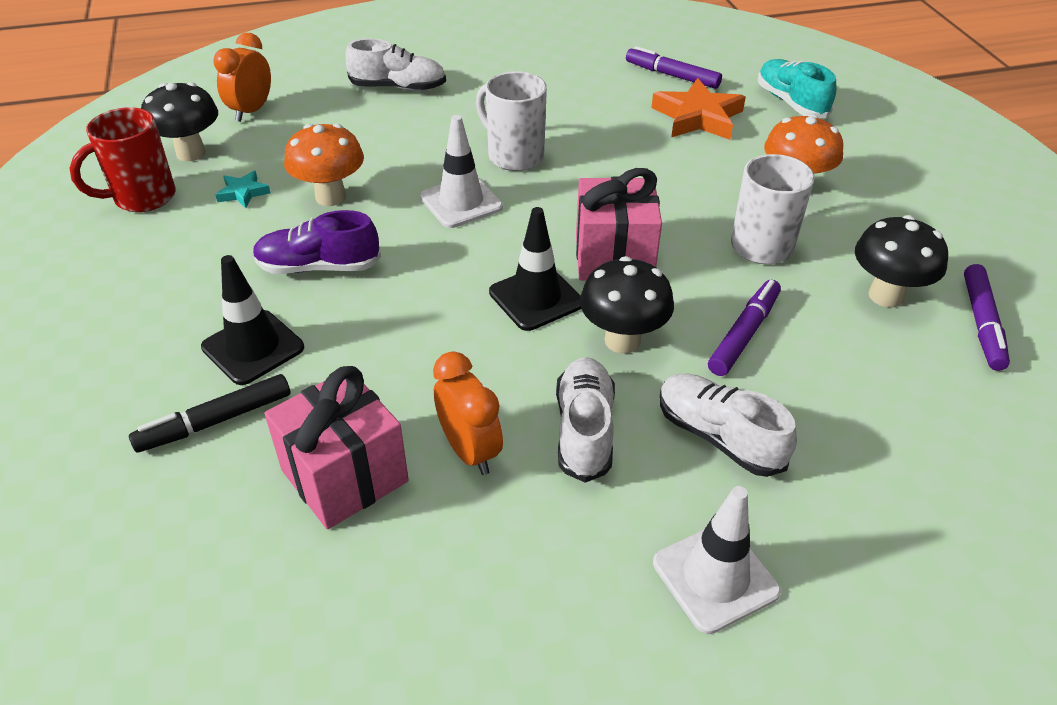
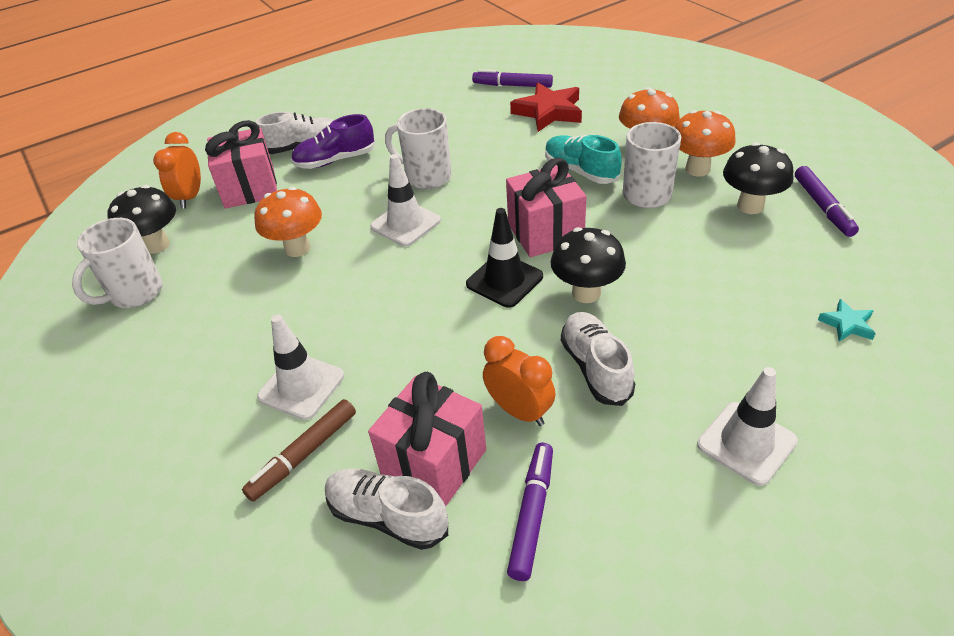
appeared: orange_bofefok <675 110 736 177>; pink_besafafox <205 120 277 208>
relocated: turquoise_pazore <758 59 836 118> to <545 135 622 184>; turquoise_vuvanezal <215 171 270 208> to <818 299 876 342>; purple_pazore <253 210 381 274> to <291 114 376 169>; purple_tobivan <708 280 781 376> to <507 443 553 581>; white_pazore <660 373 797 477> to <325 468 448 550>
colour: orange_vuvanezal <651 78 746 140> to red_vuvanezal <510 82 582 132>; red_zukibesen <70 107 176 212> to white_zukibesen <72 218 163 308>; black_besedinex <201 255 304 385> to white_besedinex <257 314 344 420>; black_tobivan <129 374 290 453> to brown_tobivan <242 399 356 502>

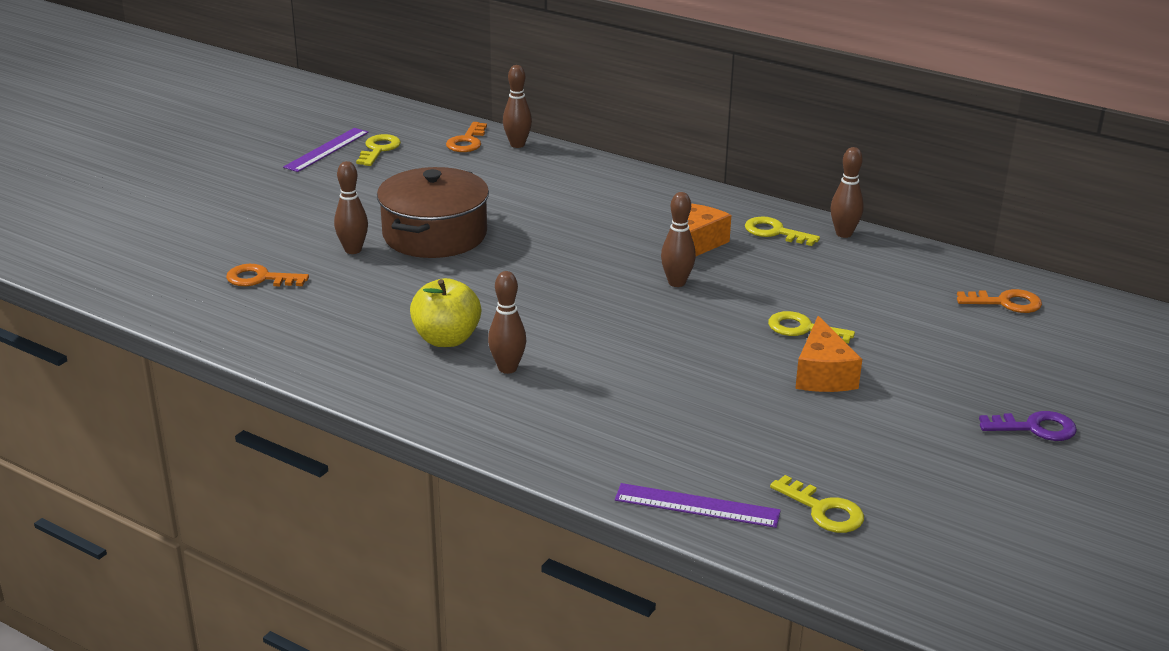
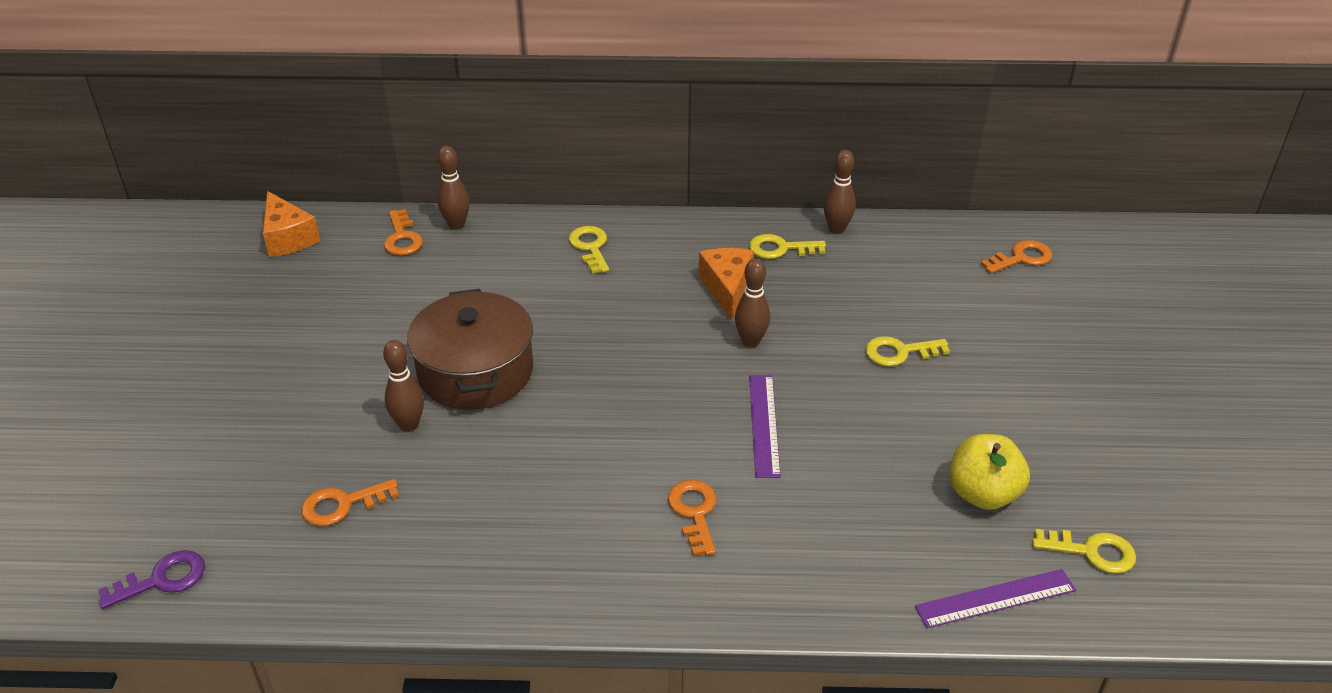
relocated: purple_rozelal <283 128 369 172> to <749 375 781 478>; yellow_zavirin <356 134 401 166> to <569 226 609 274>; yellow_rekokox <410 278 481 347> to <949 434 1030 510>; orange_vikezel <795 316 862 392> to <263 191 320 257>; purple_zavirin <979 411 1077 441> to <98 550 205 609>
exchanged: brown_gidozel <488 271 526 374> to orange_zavirin <668 480 717 556>

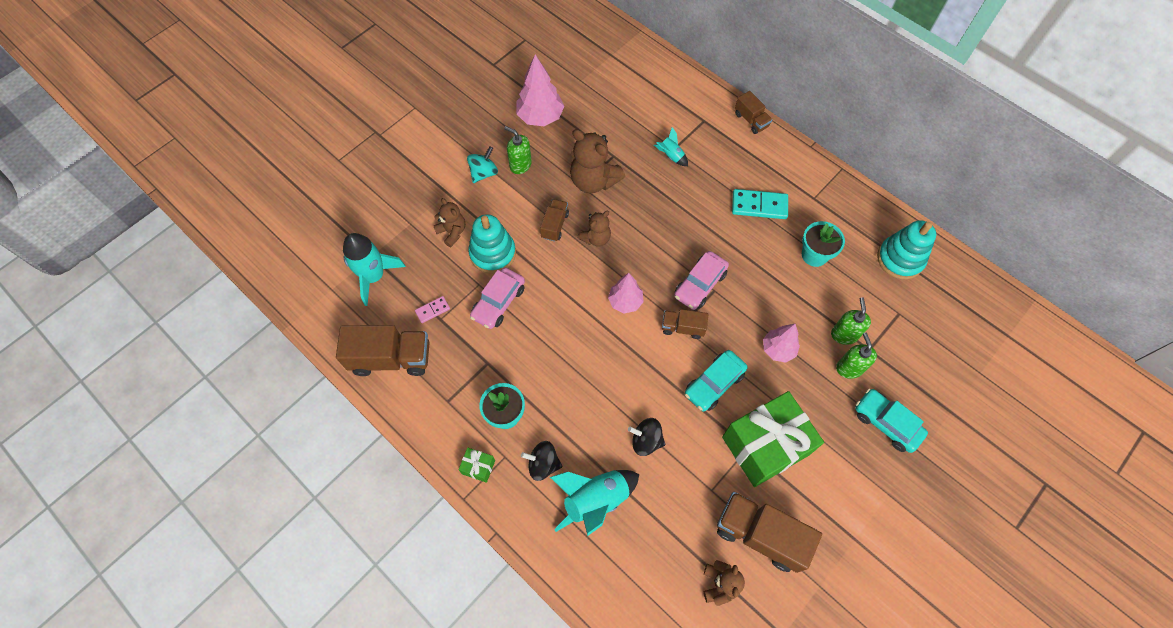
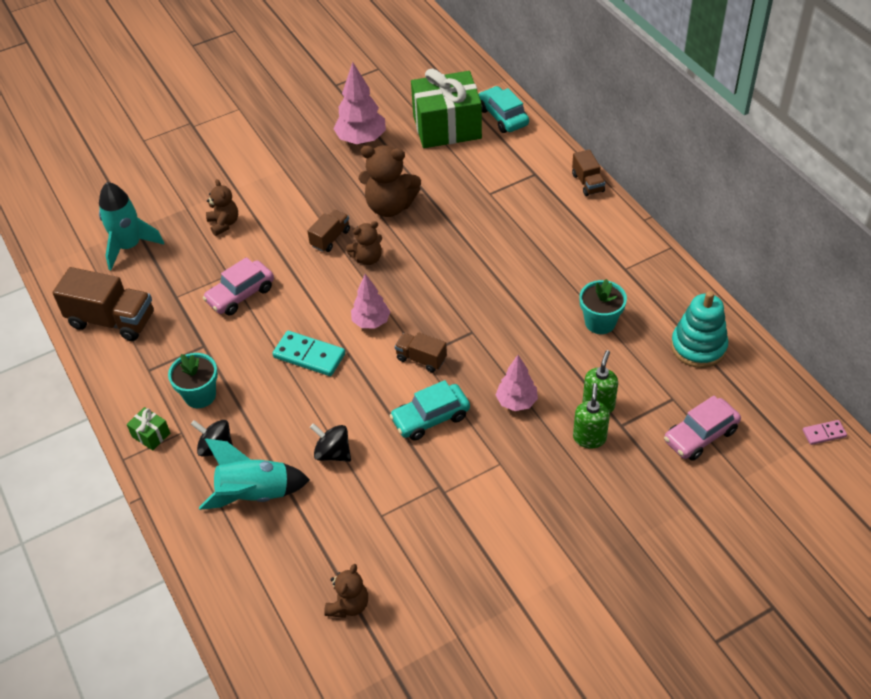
missing: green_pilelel <504 126 532 174>; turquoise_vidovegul <654 127 688 166>; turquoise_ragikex <467 146 498 183>; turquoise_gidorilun <468 214 516 274>; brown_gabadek <717 492 822 573>
relocated: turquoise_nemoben <732 189 788 219> to <272 331 345 376>; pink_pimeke <674 251 729 310> to <664 396 741 461>; pink_nemoben <415 296 450 323> to <803 420 847 445>; turquoise_pimeke <855 389 928 453> to <479 86 529 133>; green_besafafox <722 391 824 487> to <411 68 482 148>
spun: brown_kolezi <570 129 625 193> = <359 145 421 217> 45 degrees counterclockwise

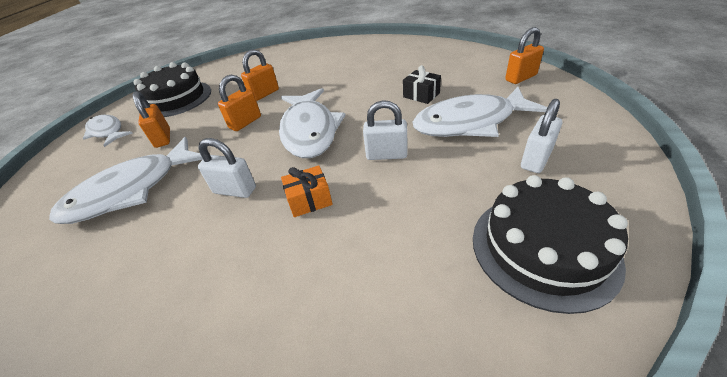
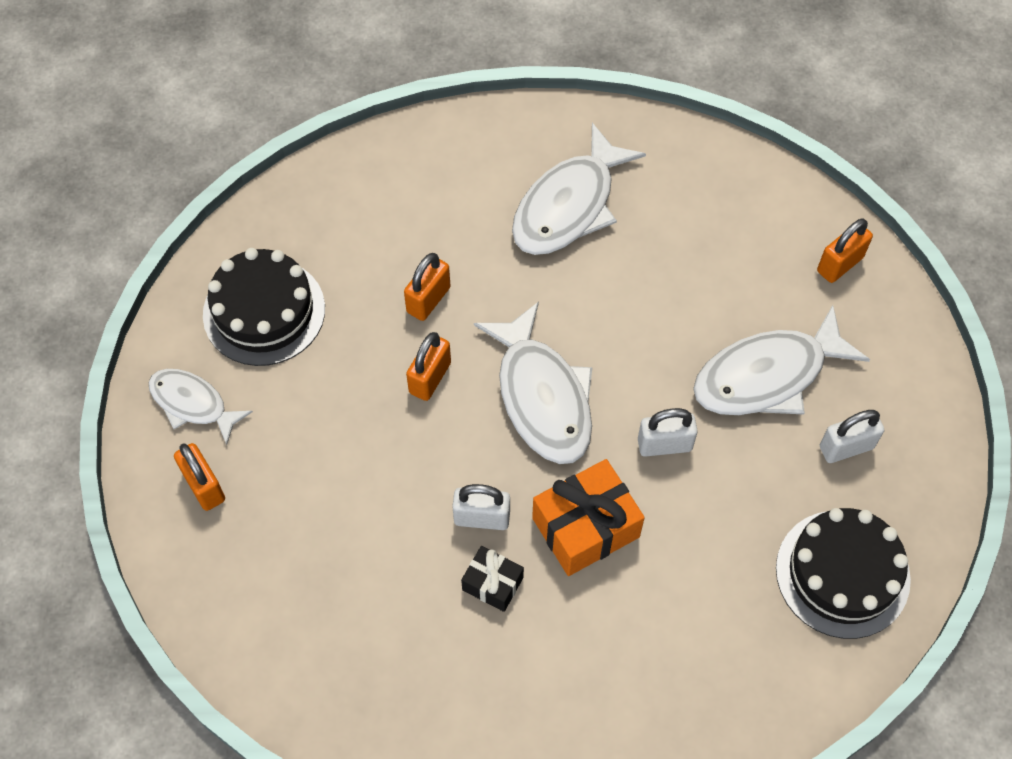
relocated: black_besafafox <403 65 441 104> to <461 546 524 612>; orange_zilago <133 91 170 148> to <174 443 225 511>; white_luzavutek <49 137 203 224> to <512 123 646 255>
spun: white_zilago <521 99 562 173> = <820 410 884 463> 45 degrees clockwise
size: orange_besafafox <281 165 333 217> = <532 459 645 576> x1.78

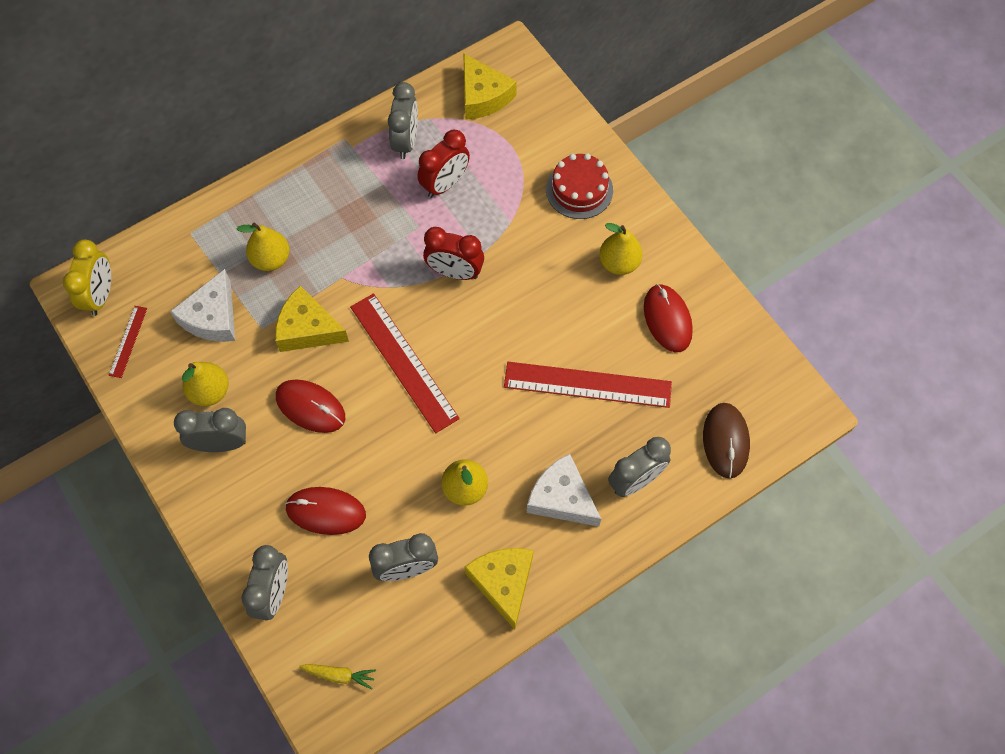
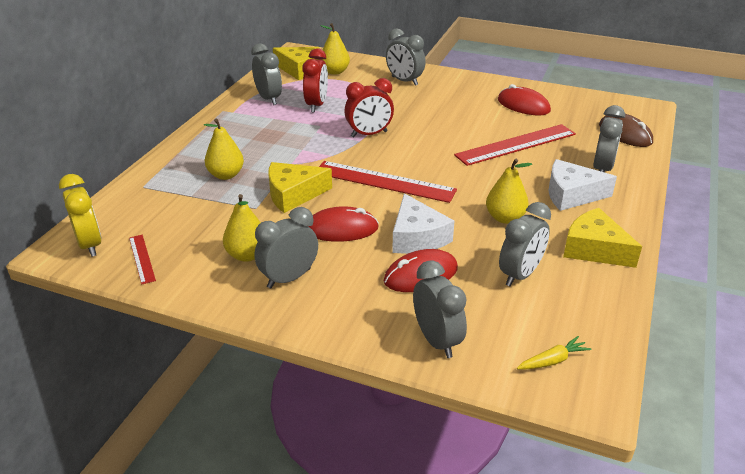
relocated: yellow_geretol <599 223 643 275> to <320 23 350 75>; white_vikezel <170 269 235 342> to <392 193 454 254>
exchanged: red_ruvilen <546 153 613 219> to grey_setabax <386 28 426 86>

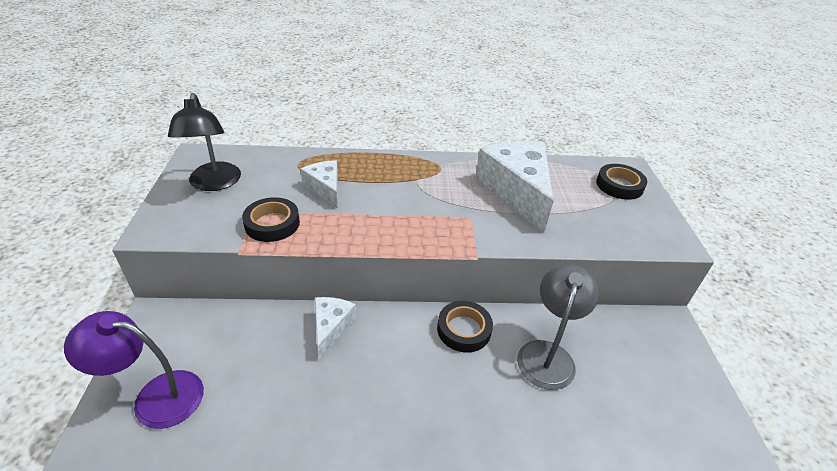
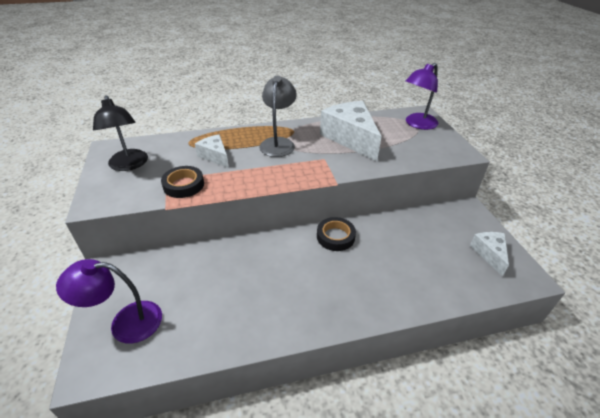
relocated: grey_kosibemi <517 265 599 390> to <259 76 297 157>; white_vikezel <315 297 356 361> to <470 232 509 277>
exchanged: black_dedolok <596 164 647 200> to purple_kosibemi <406 63 438 130>

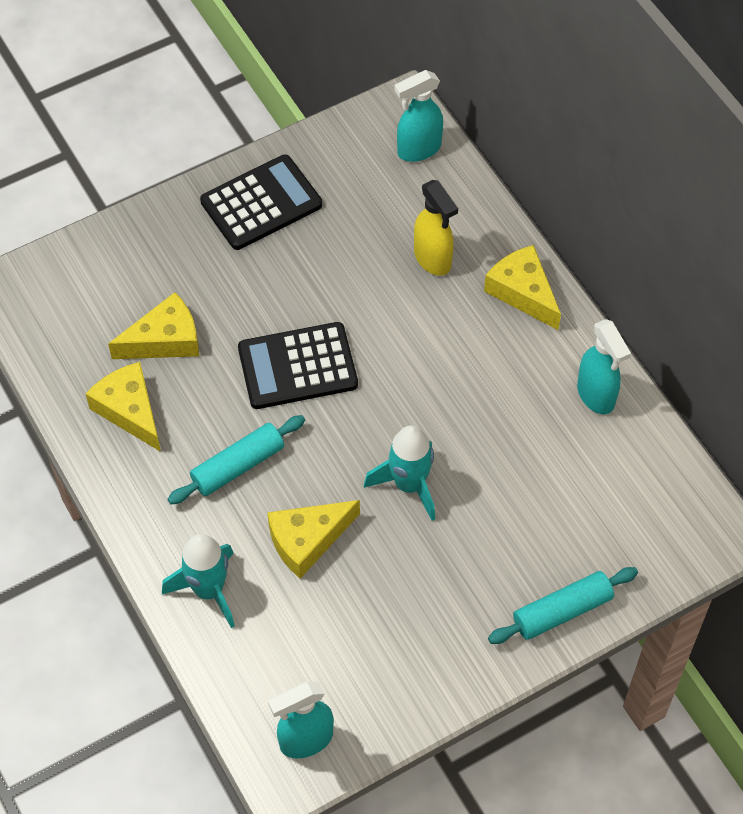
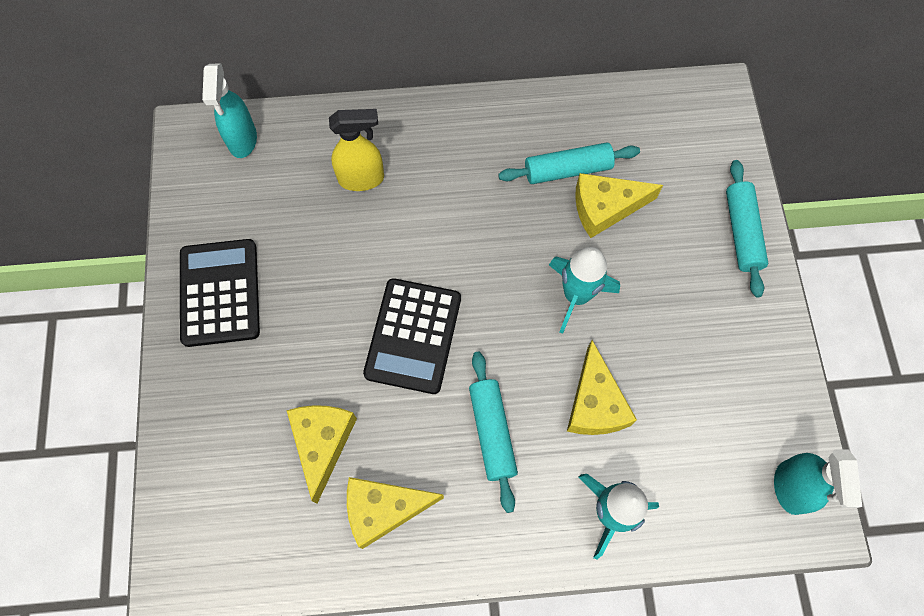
missing: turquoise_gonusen <577 319 631 414>
appeared: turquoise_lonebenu <498 142 640 184>
relocated: yellow_vikezel <484 245 561 330> to <575 173 663 238>

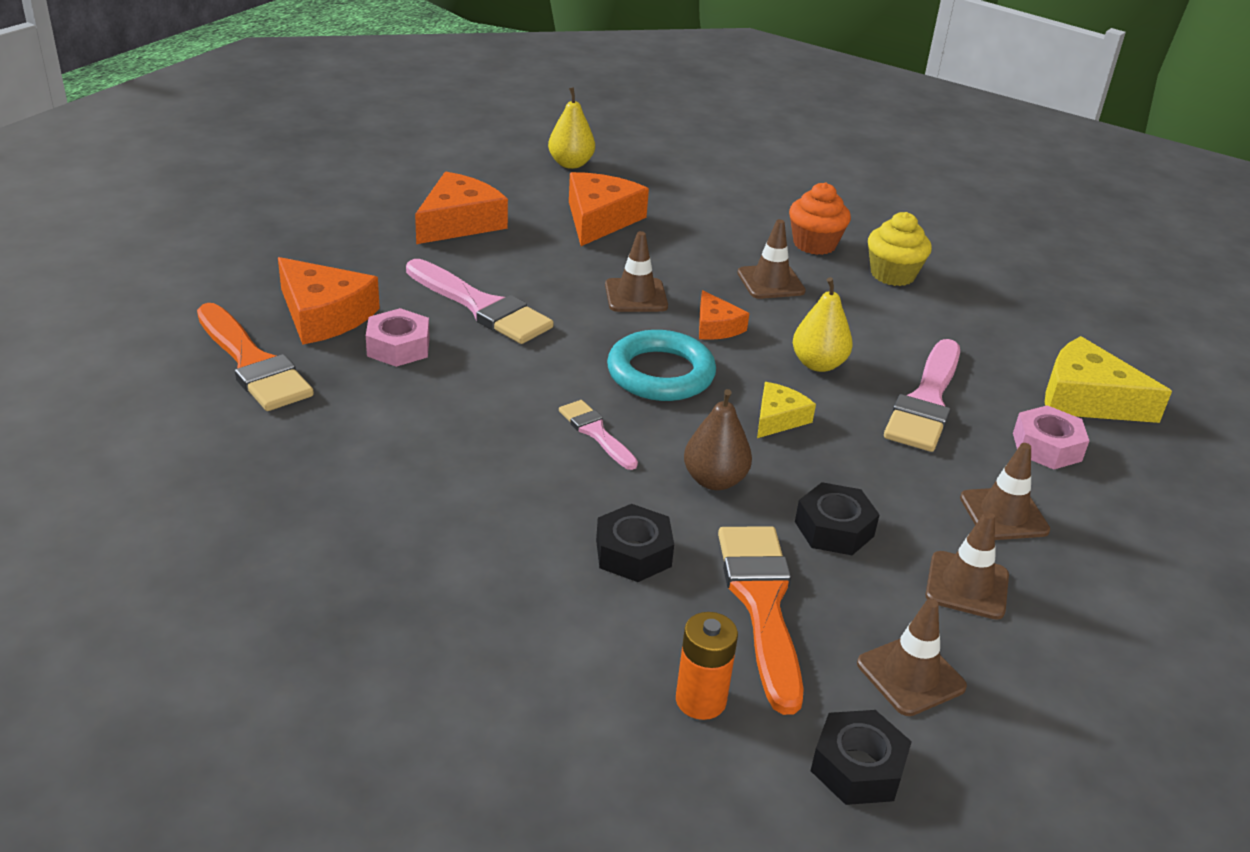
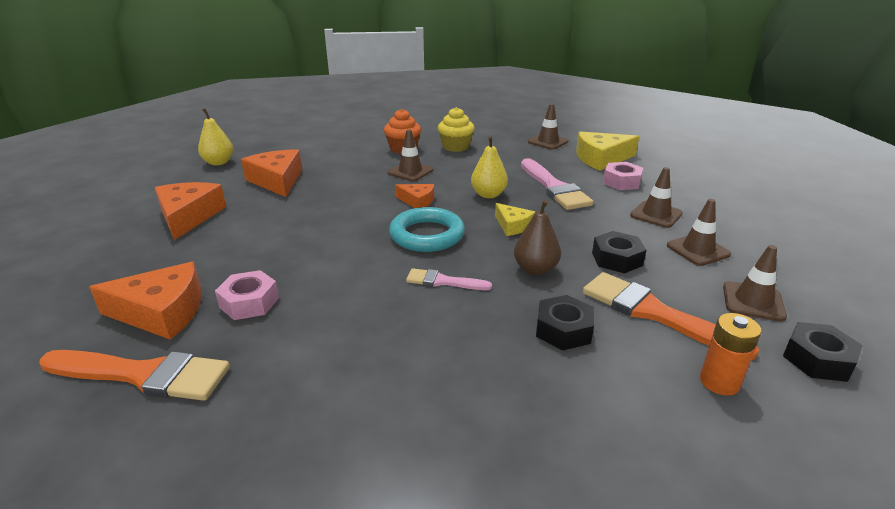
missing: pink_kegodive <406 259 554 344>
relocated: brown_besedinex <605 231 668 312> to <528 104 569 150>
spun: yellow_vikezel <757 382 816 438> = <495 203 536 236> 150 degrees clockwise

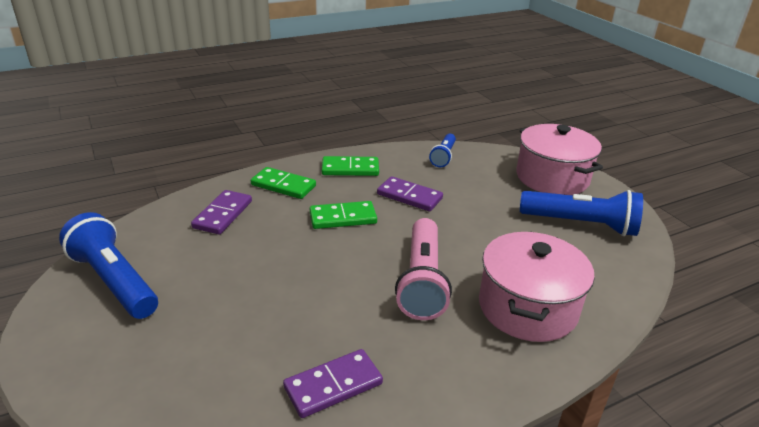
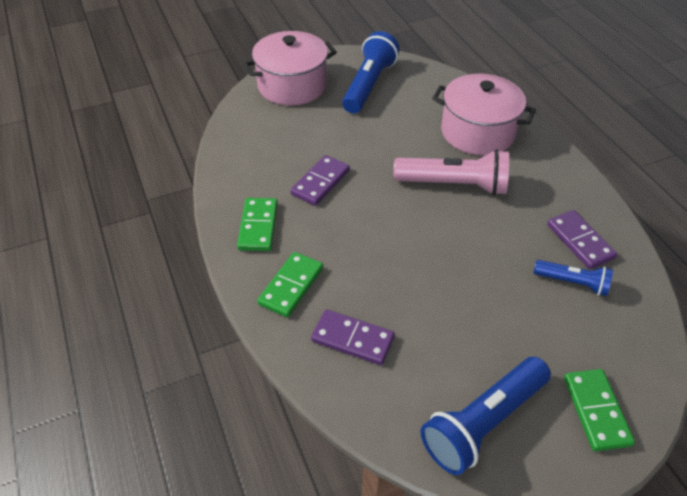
relocated: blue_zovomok <429 134 456 167> to <534 260 613 296>; green_nemoben <310 201 377 229> to <564 369 635 451>

